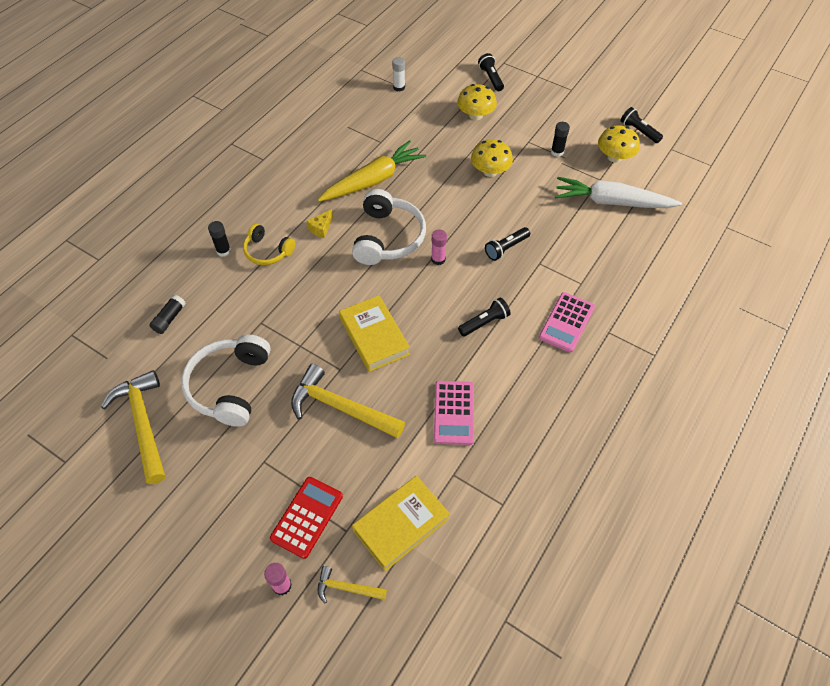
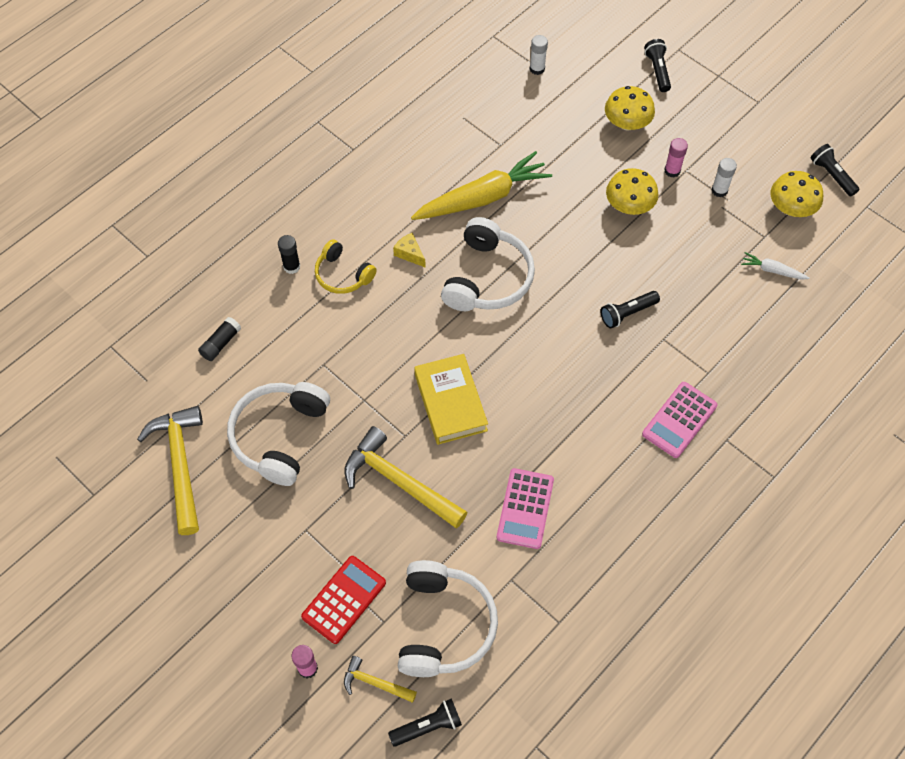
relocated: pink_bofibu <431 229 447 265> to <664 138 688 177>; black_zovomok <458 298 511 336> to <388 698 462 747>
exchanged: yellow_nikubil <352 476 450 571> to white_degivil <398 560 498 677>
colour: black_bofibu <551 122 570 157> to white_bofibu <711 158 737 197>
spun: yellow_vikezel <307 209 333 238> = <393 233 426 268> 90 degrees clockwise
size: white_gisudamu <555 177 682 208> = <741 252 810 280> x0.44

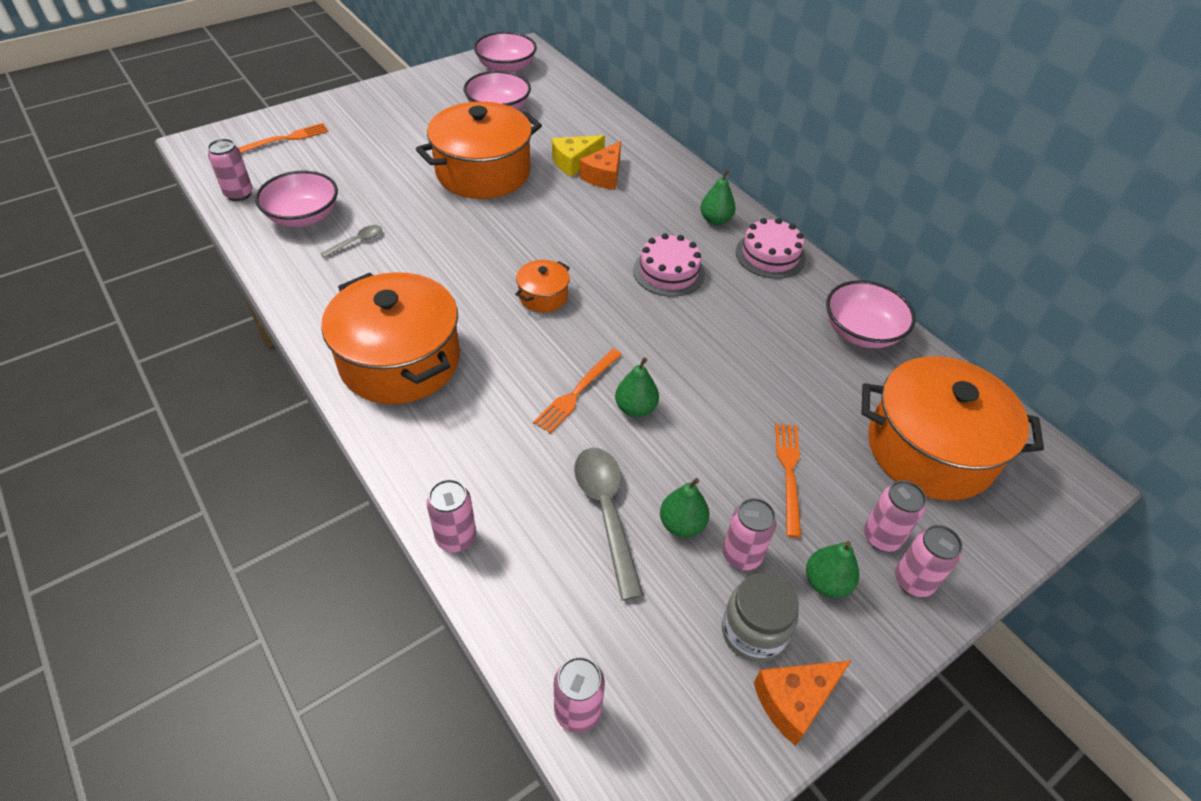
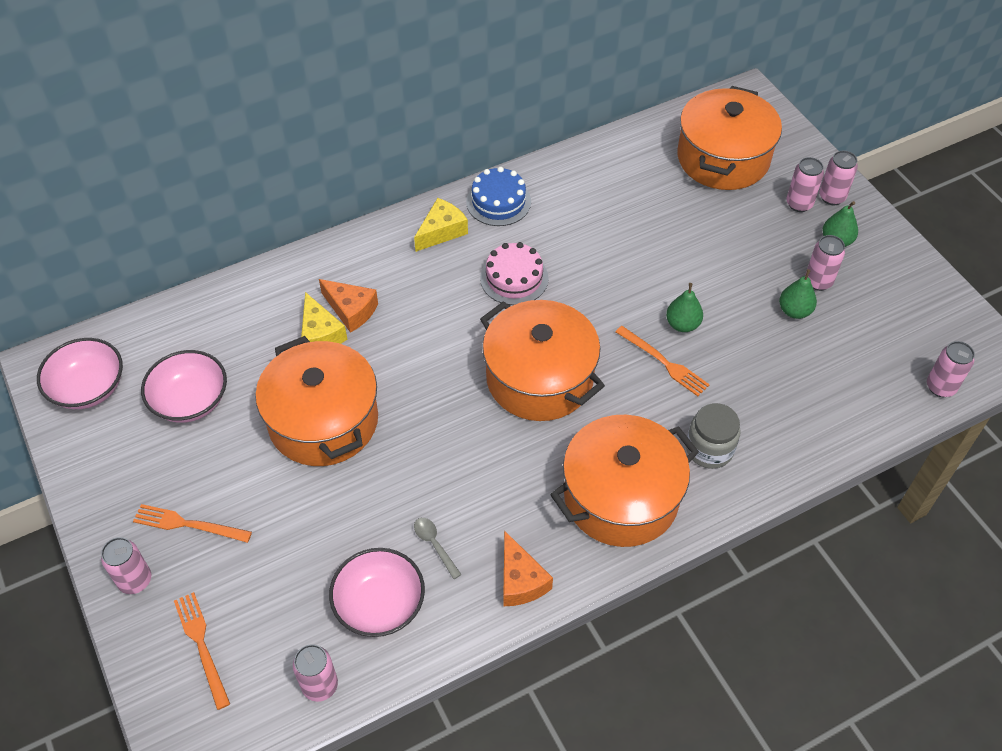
missing: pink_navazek <826 280 916 348>; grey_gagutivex <574 448 643 601>
relocated: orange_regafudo <775 423 801 538> to <133 504 252 543>; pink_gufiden <427 479 476 552> to <101 537 151 594>; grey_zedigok <722 573 799 662> to <686 403 740 469>; orange_vikezel <754 660 852 746> to <503 530 553 606>
exchanged: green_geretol <700 170 736 225> to yellow_vikezel <414 198 468 252>
colour: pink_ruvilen <736 218 806 279> to blue_ruvilen <466 167 531 226>
size: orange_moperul <515 260 570 312> = <480 300 605 421> x2.23

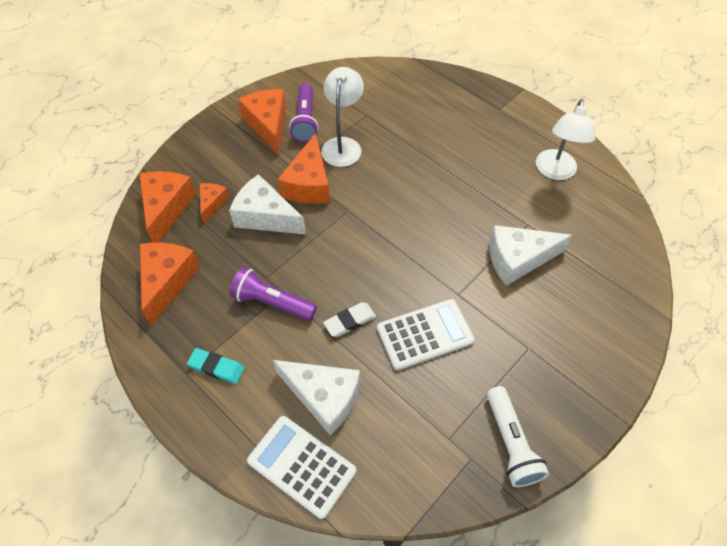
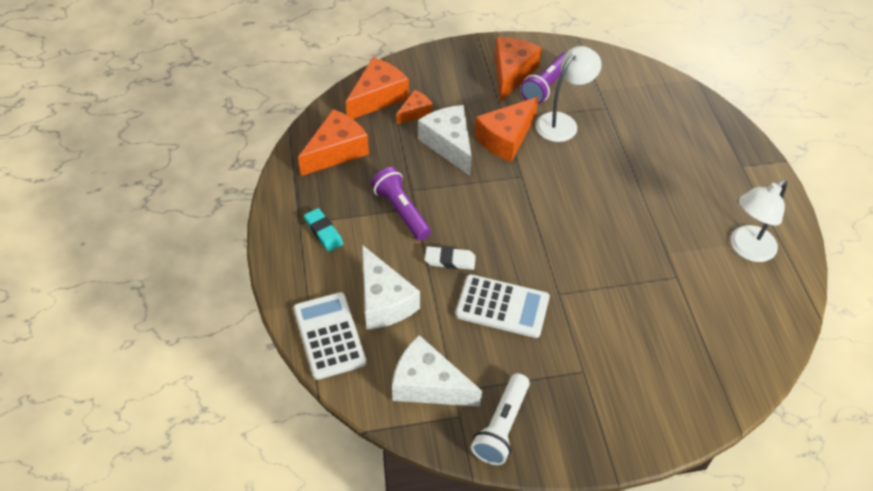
relocated: white_vikezel <489 225 572 286> to <392 335 482 407>

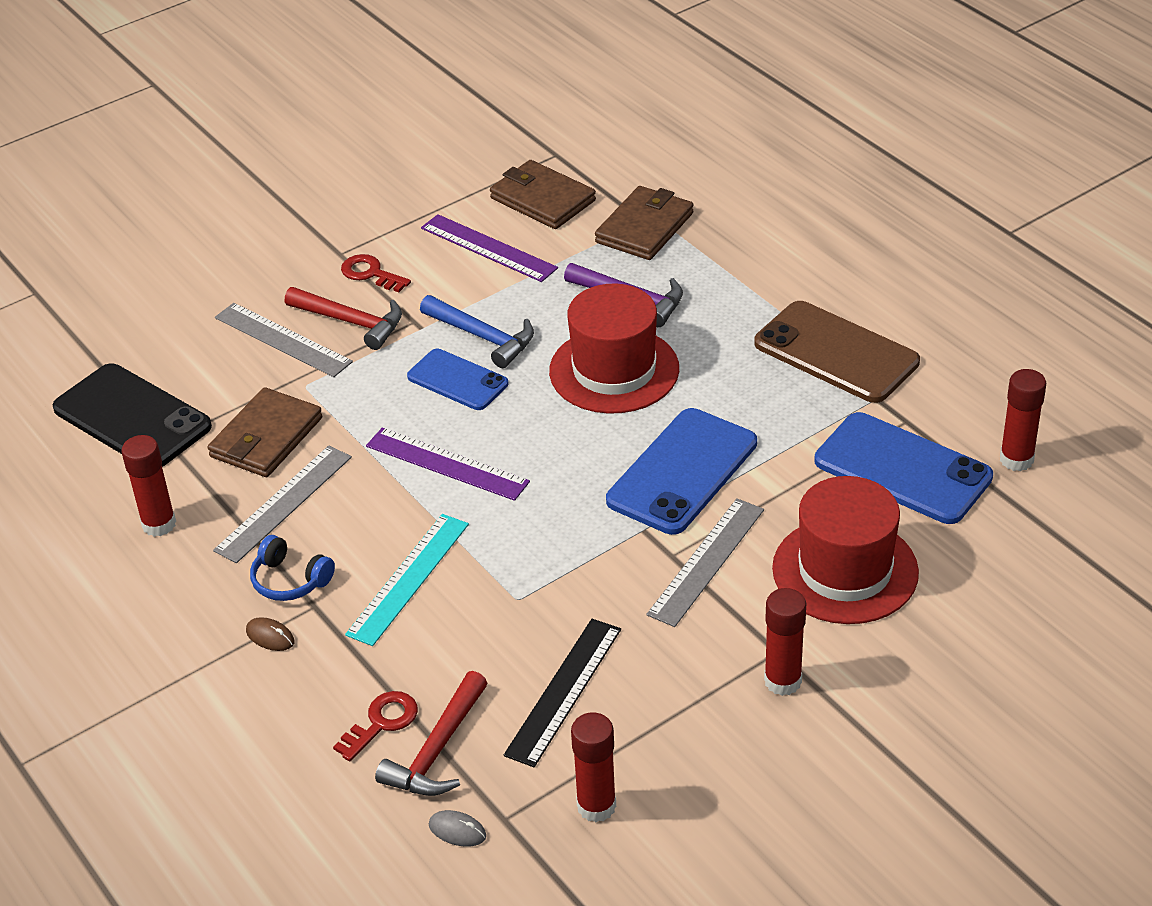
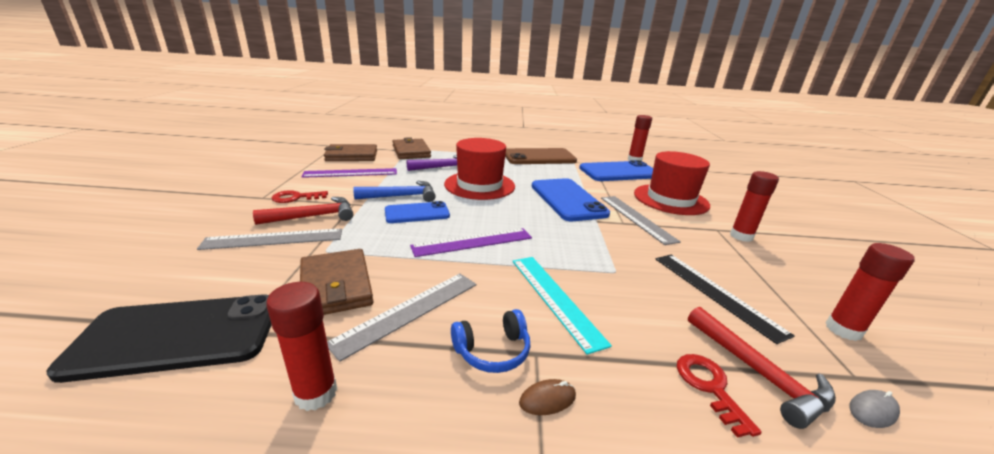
spun: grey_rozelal <213 445 352 563> = <327 273 476 362> 60 degrees clockwise

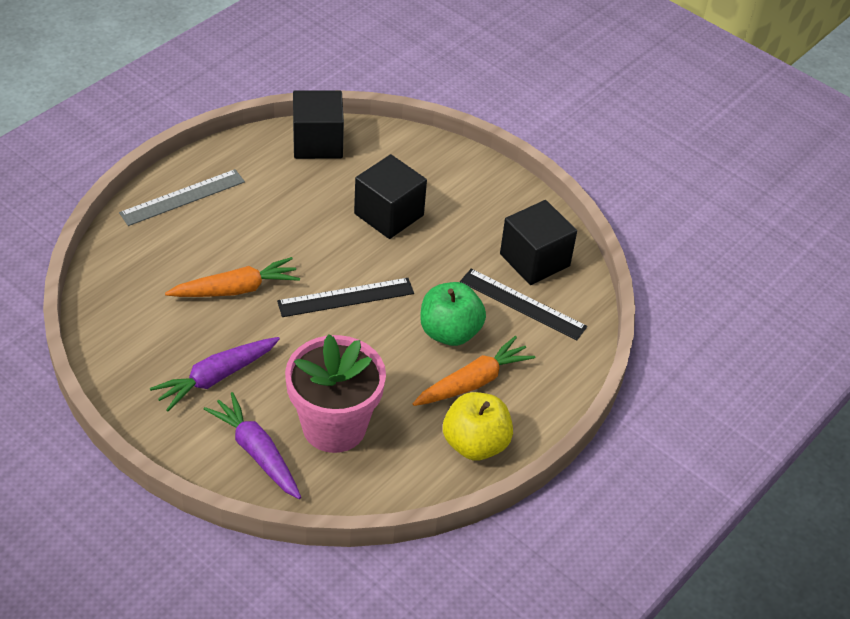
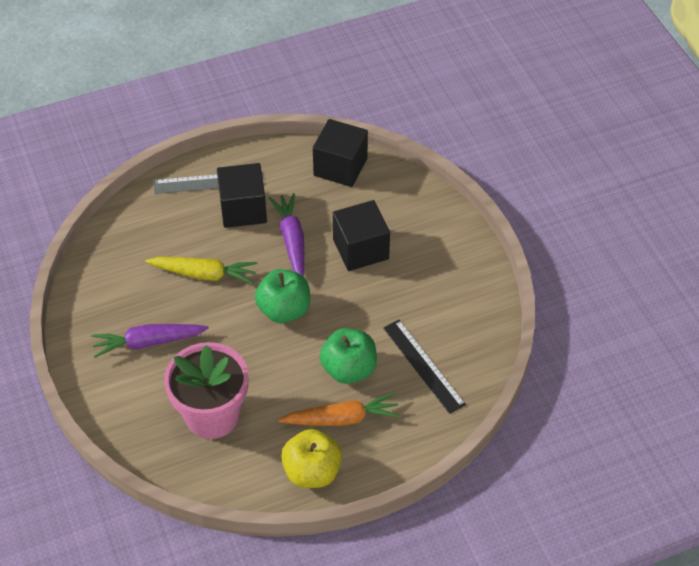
relocated: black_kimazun <500 200 577 285> to <217 163 267 228>; purple_gisudamu <204 392 301 499> to <269 193 304 276>
exchanged: black_rozelal <277 278 414 317> to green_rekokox <255 269 310 323>
colour: orange_gisudamu <165 257 300 297> to yellow_gisudamu <145 257 258 284>

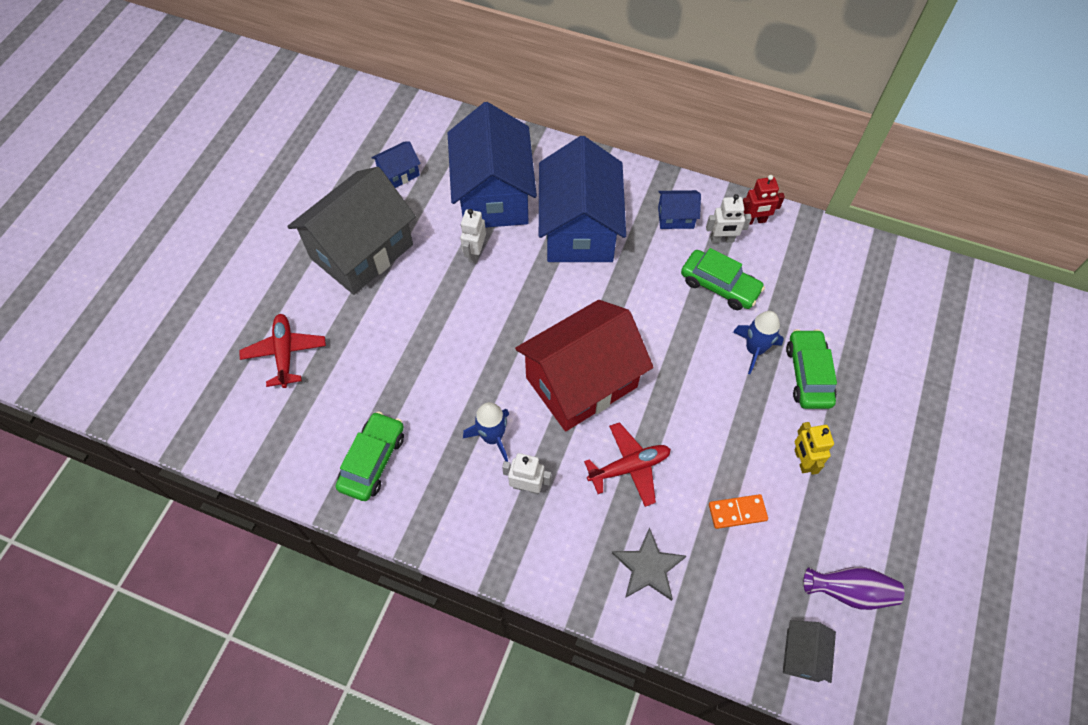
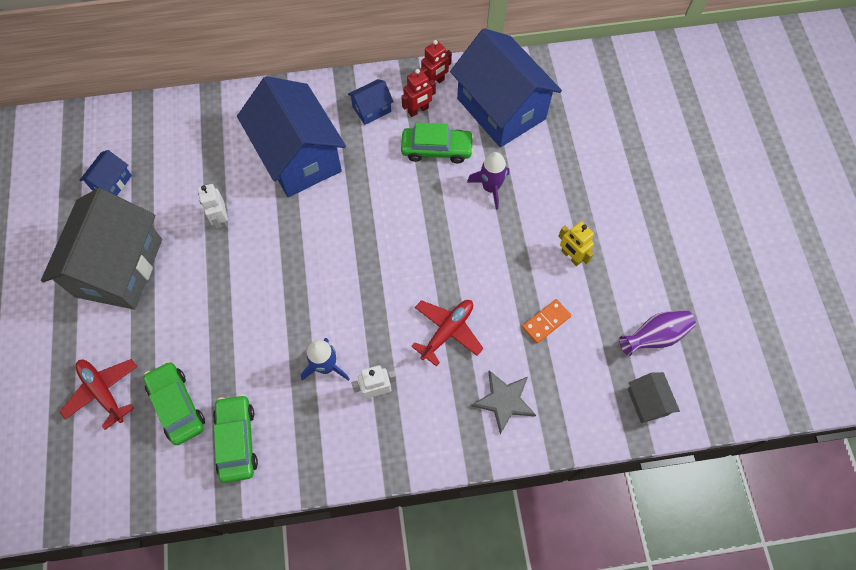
missing: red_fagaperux <515 300 653 431>
relocated: blue_fagaperux <448 102 537 228> to <450 28 562 147>; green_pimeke <786 329 837 409> to <143 361 205 445>
colour: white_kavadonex <706 194 752 243> to red_kavadonex <401 69 436 117>; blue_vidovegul <733 311 784 374> to purple_vidovegul <467 152 509 210>

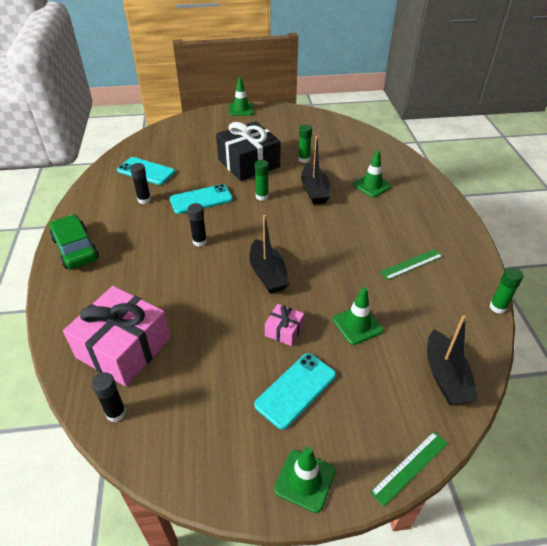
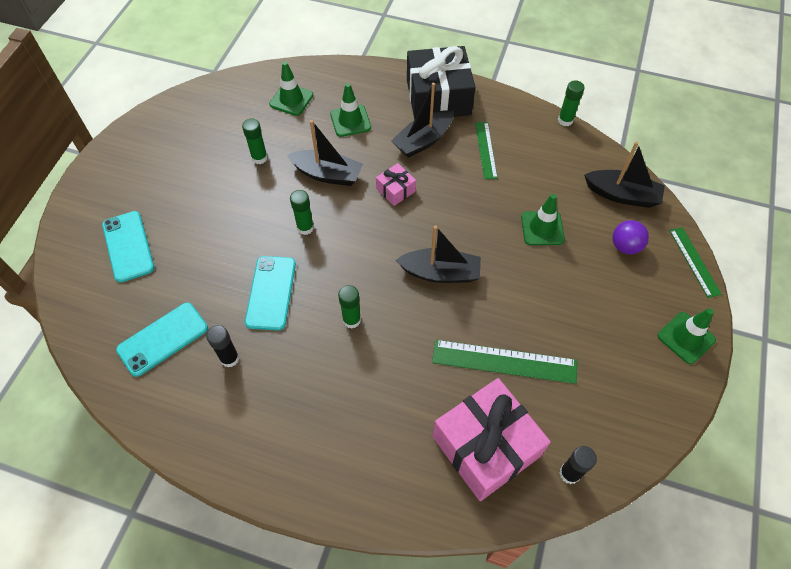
missing: green_pimeke <49 214 99 269>
appeared: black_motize <391 83 454 158>; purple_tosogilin <613 220 649 254>; green_rozelal <432 340 577 384>
relocated: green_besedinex <229 77 254 116> to <269 61 314 116>; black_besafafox <216 121 281 181> to <407 46 475 120>; pink_besafafox <265 304 304 346> to <376 163 416 206>; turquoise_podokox <254 353 336 430> to <102 211 154 283>
colour: black_bofibu <187 203 207 247> to green_bofibu <338 285 361 329>

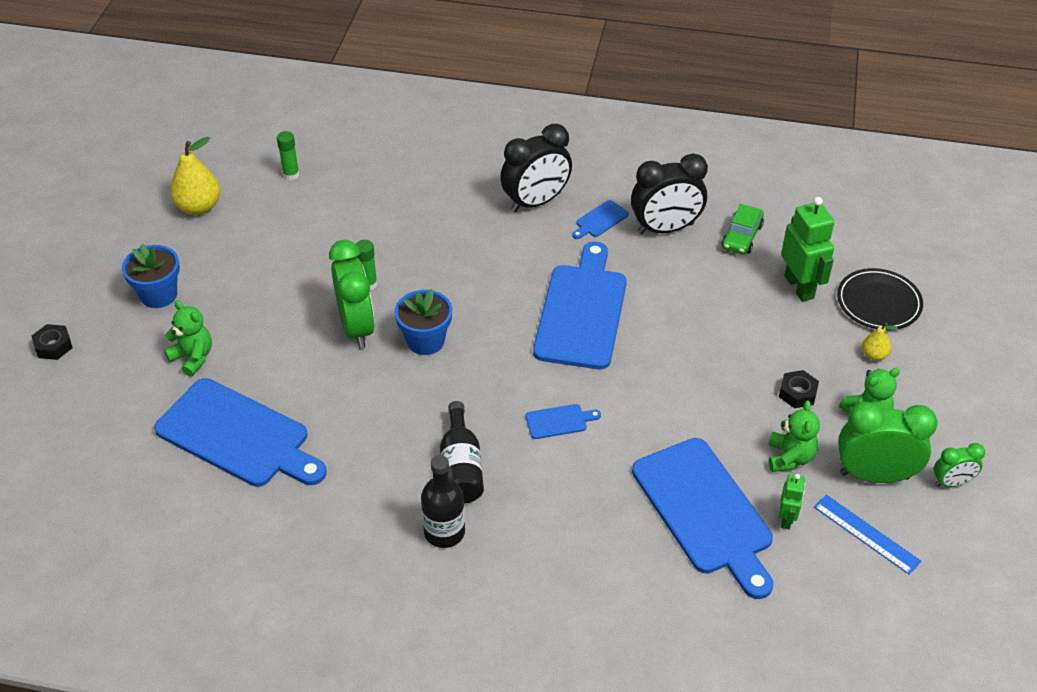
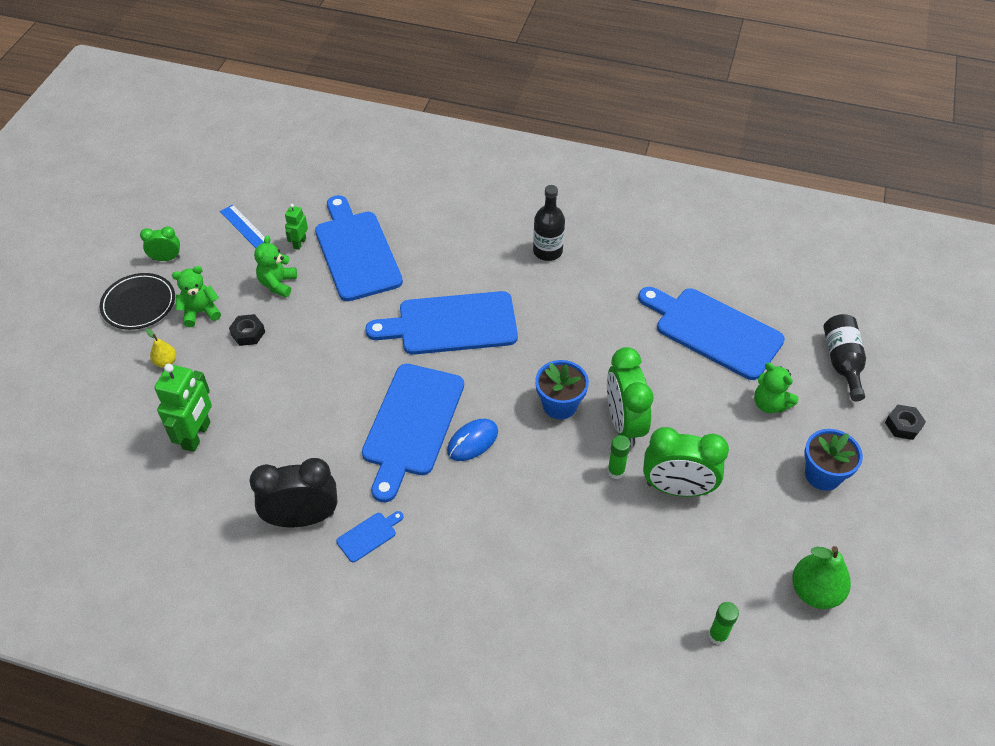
missing: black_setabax <500 124 572 212>; green_pimeke <722 204 764 255>
appeared: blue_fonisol <447 419 498 461>
relocated: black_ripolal <837 268 923 330> to <100 273 175 330>; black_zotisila <440 401 484 504> to <824 314 866 401>; green_setabax <838 402 937 483> to <643 427 729 497>
colour: yellow_geretol <170 137 220 215> to green_geretol <792 546 851 609>
spun: green_kavadonex <781 197 834 302> = <154 364 212 452> 150 degrees counterclockwise
size: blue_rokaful <526 404 601 439> = <365 291 518 355> x2.44

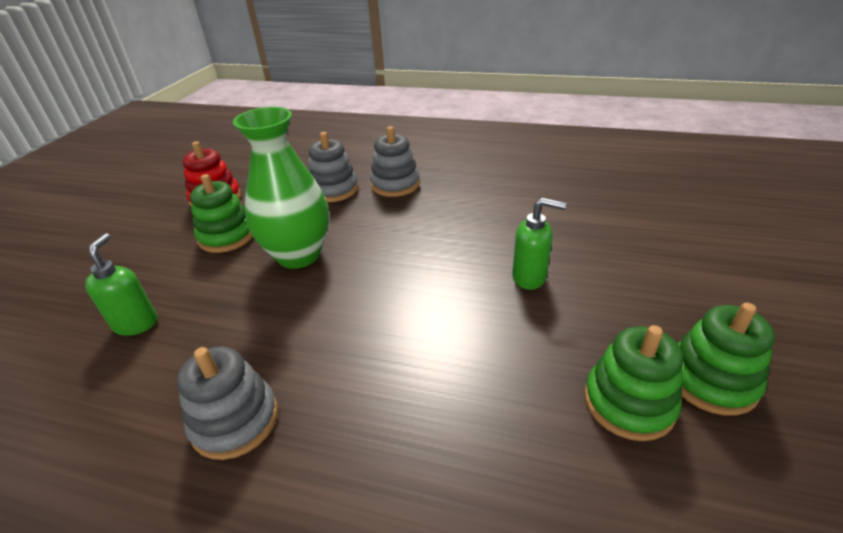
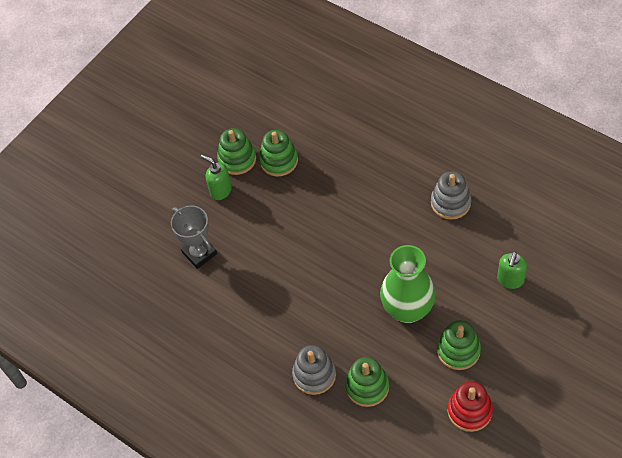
appeared: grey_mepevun <171 205 217 269>
relocated: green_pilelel <512 198 566 290> to <201 155 232 200>
colour: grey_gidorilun <308 132 358 202> to green_gidorilun <345 357 389 407>

